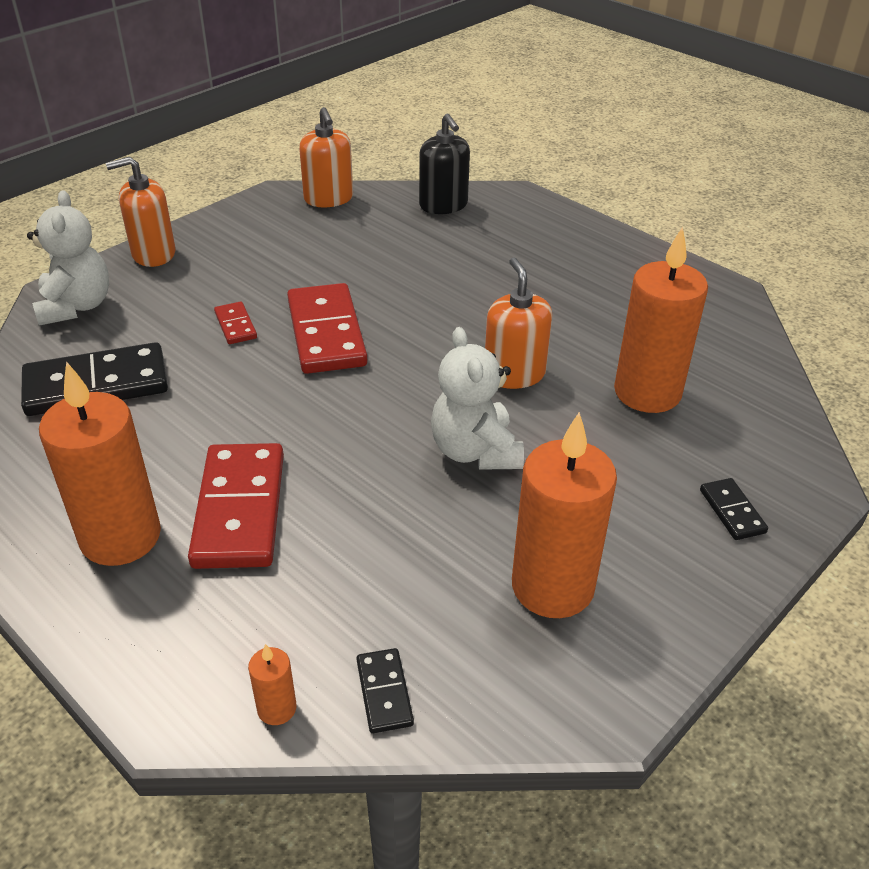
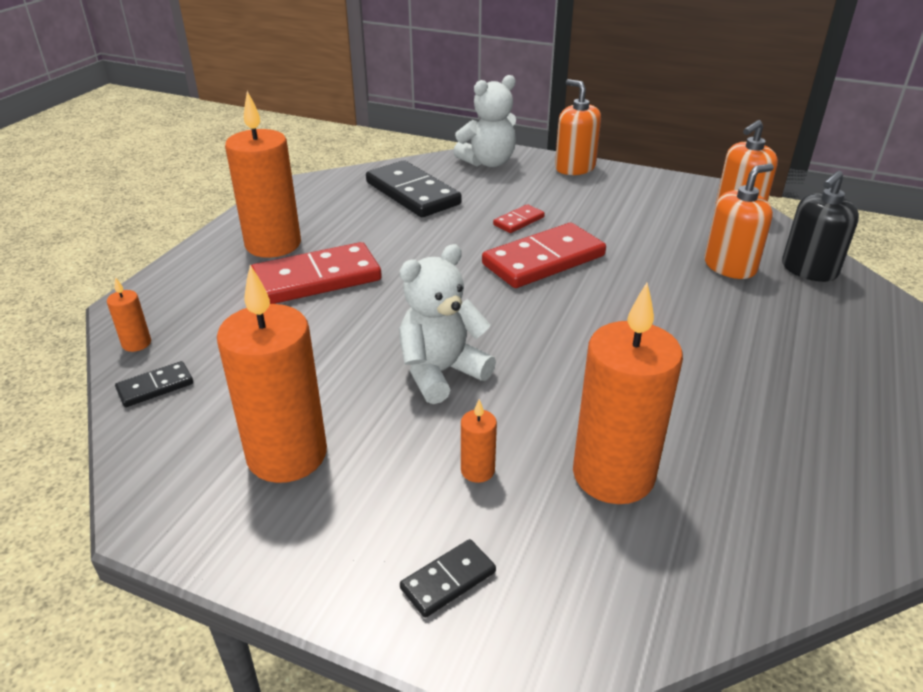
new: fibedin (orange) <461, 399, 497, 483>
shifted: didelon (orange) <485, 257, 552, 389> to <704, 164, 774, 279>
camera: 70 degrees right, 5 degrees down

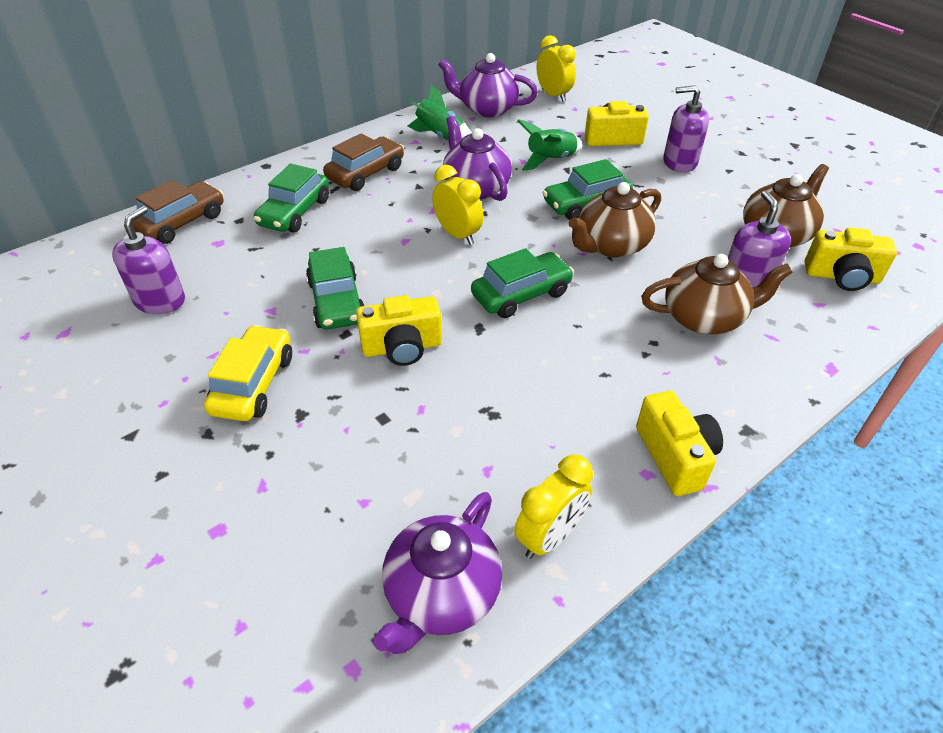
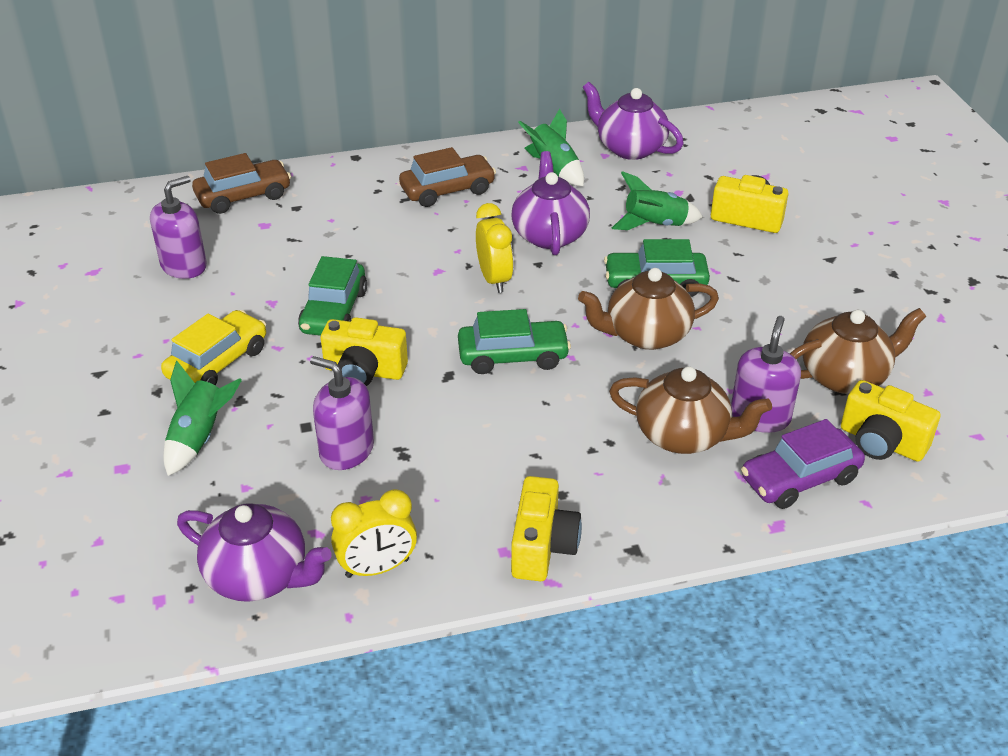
gone: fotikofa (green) <254, 164, 329, 233>; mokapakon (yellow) <537, 35, 576, 102>
new: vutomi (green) <163, 361, 242, 476>; fotikofa (purple) <741, 419, 865, 509>
shifted: didelon (purple) <663, 85, 709, 173> to <310, 356, 374, 470>
rotated: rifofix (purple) <373, 492, 502, 654> = <177, 503, 332, 602> 120 degrees counterclockwise
camera: 25 degrees right, 5 degrees down

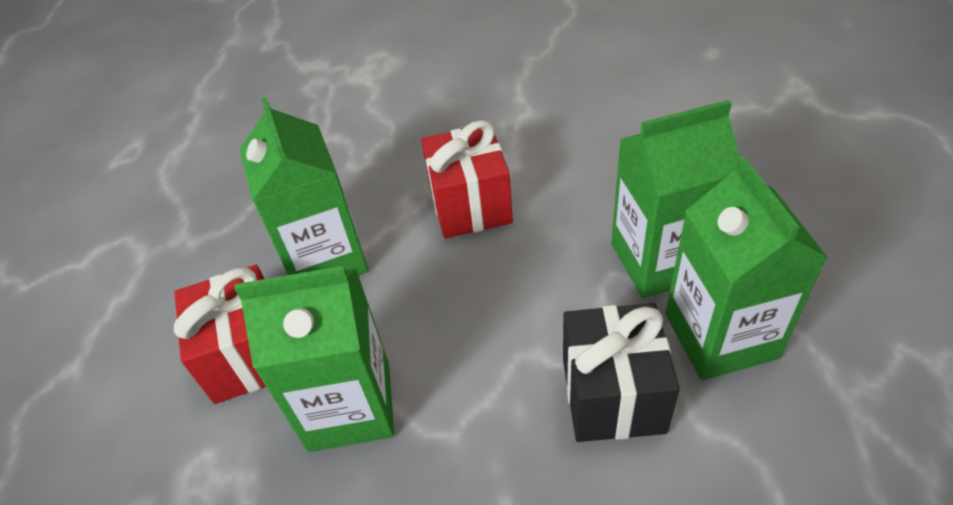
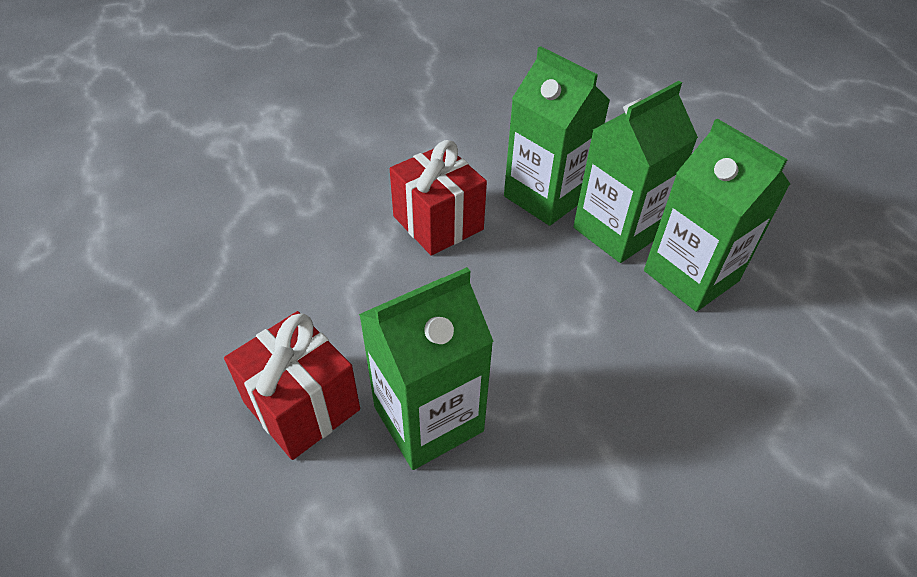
gone: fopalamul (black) <563, 303, 680, 442>
shifted: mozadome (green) <239, 97, 368, 276> to <504, 46, 610, 226>
camera: 30 degrees left, 0 degrees up

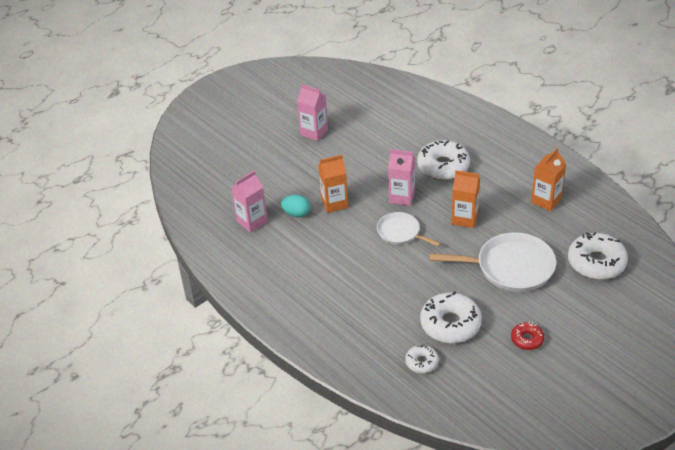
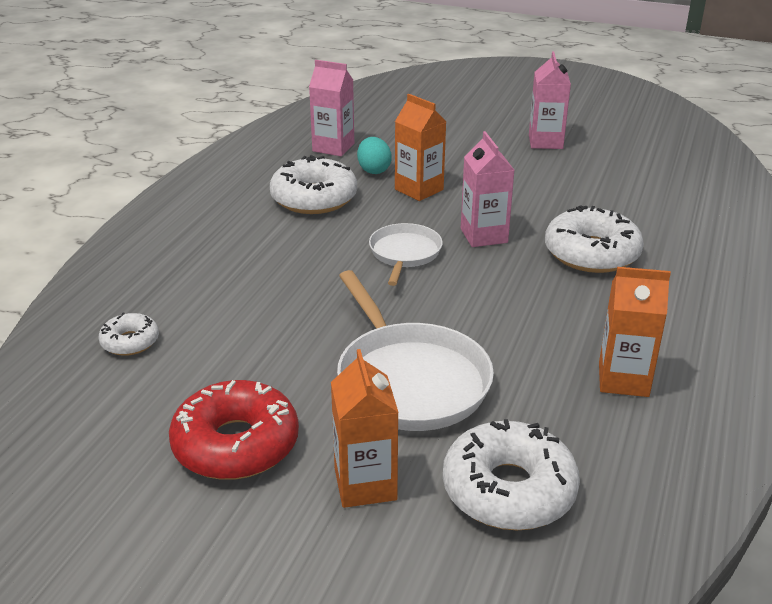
shifted: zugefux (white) <420, 291, 482, 344> to <270, 155, 357, 214>; mozadome (orange) <451, 170, 480, 228> to <331, 349, 399, 508>
scaled: zugefux (red) <511, 322, 544, 350> = <169, 380, 299, 480> x1.89
camera: 60 degrees right, 10 degrees down

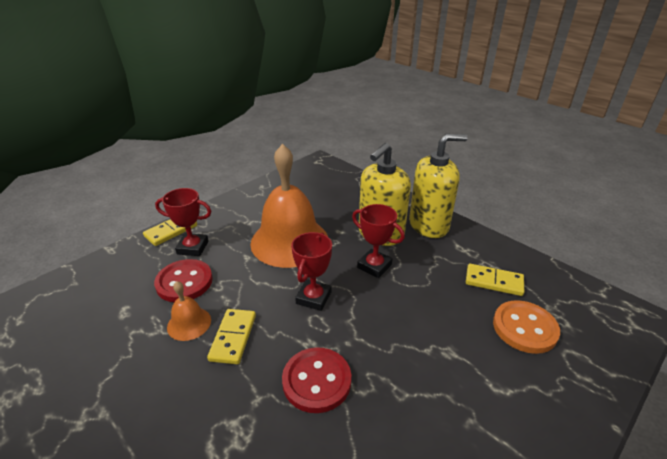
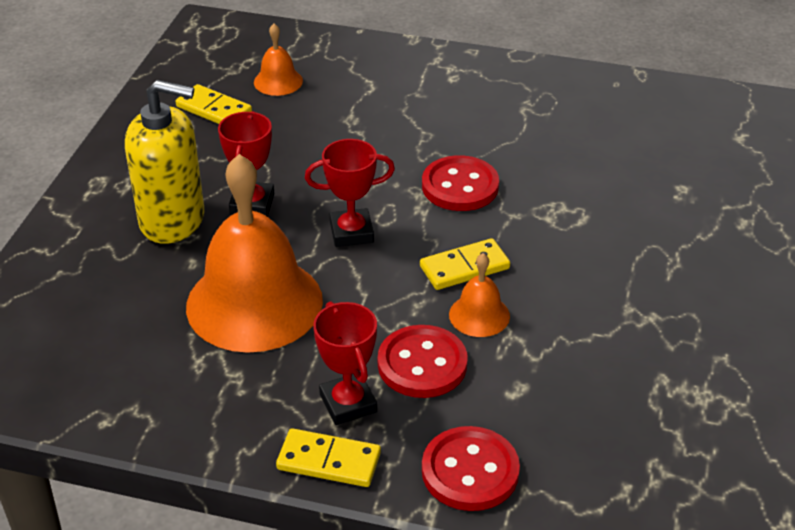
gone: didelon (yellow) <409, 134, 468, 238>
new: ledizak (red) <422, 426, 520, 511>
swapped: ledizak (orange) <493, 300, 560, 354> to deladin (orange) <254, 24, 303, 96>
rotated: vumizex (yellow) <466, 263, 524, 296> = <175, 84, 252, 124> 45 degrees counterclockwise
camera: 120 degrees left, 5 degrees up

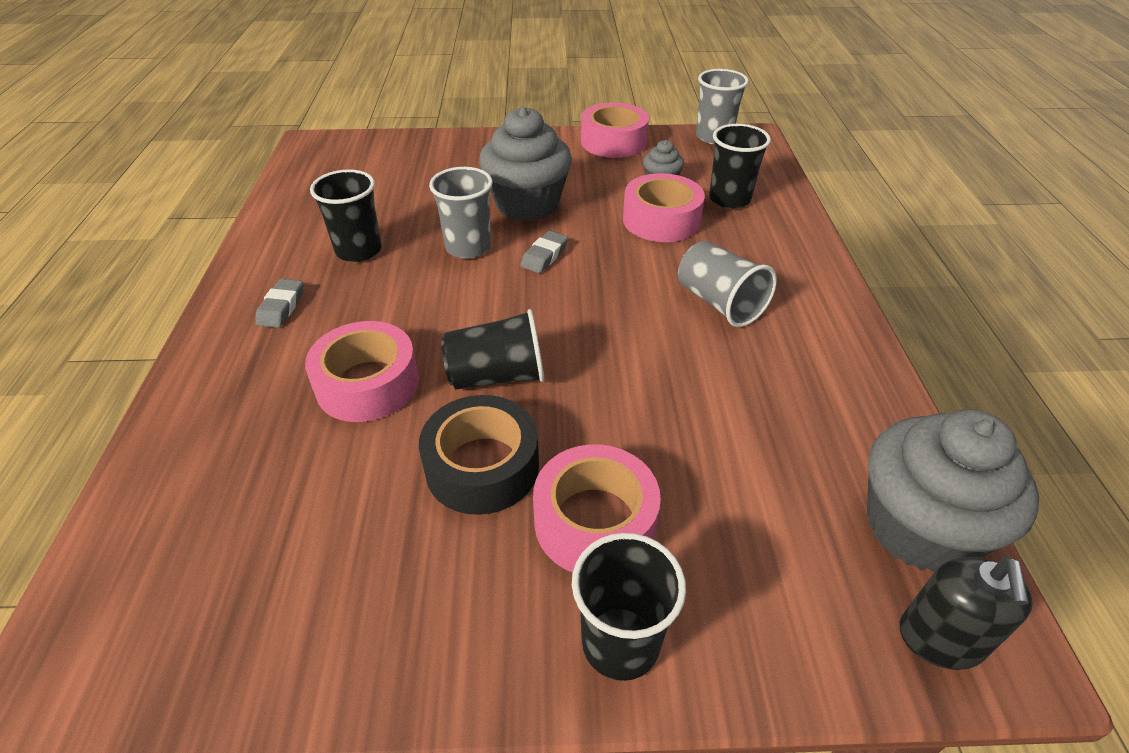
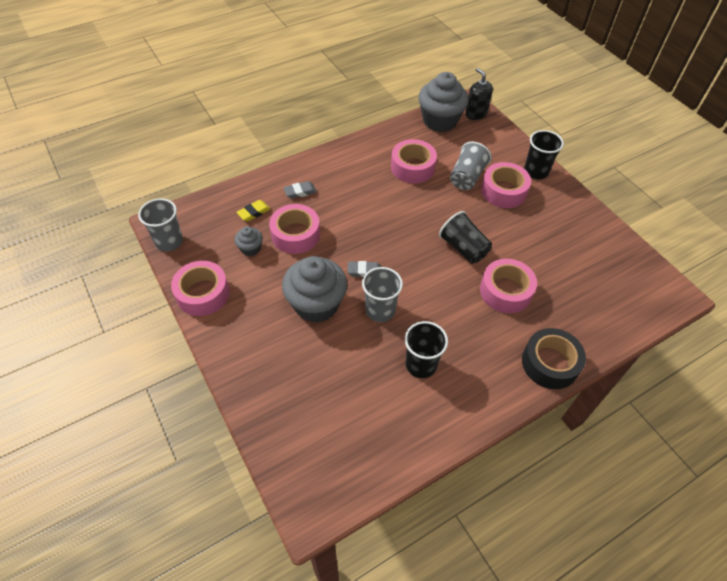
new: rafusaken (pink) <391, 139, 437, 183>
shifted: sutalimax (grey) <255, 279, 303, 328> to <283, 181, 317, 199>; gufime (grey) <678, 241, 777, 327> to <450, 142, 492, 190>; rafusaken (black) <419, 395, 539, 515> to <522, 328, 586, 389>
swapped: gufime (black) <709, 124, 771, 209> to sutalimax (yellow) <236, 200, 271, 222>
rotated: didelon (black) <900, 556, 1033, 670> = <465, 68, 493, 120> 105 degrees counterclockwise
camera: 120 degrees left, 10 degrees up

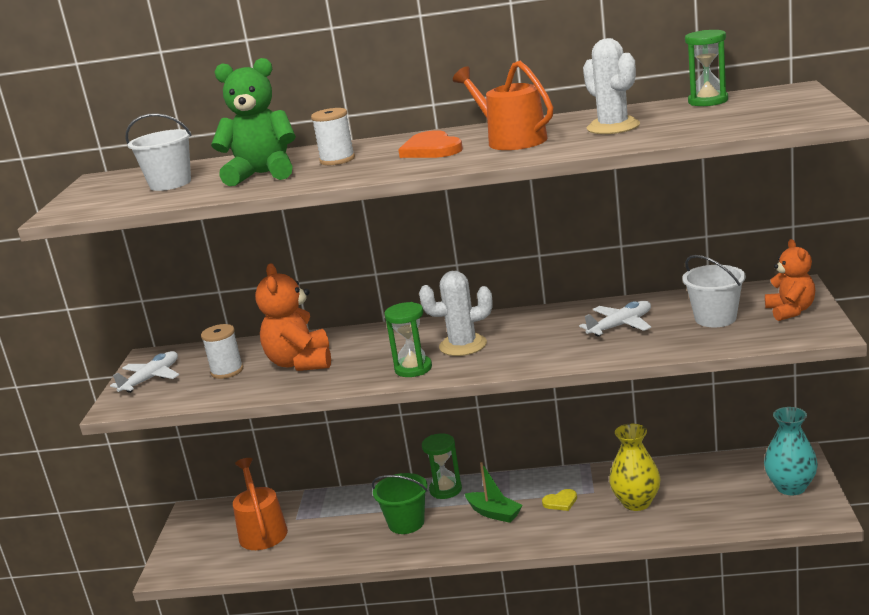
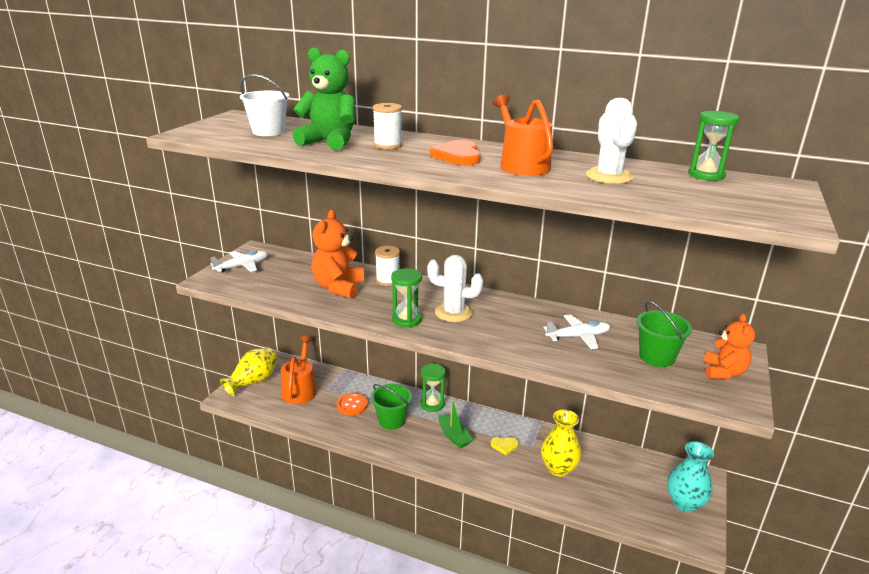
new: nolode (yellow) <220, 347, 278, 396>; ledizak (orange) <337, 393, 368, 415>
shifted: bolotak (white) <201, 324, 243, 379> to <375, 246, 400, 286>
repainted: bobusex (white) <682, 255, 746, 327> to bobusex (green) <637, 301, 692, 367>
camera: 15 degrees right, 5 degrees up

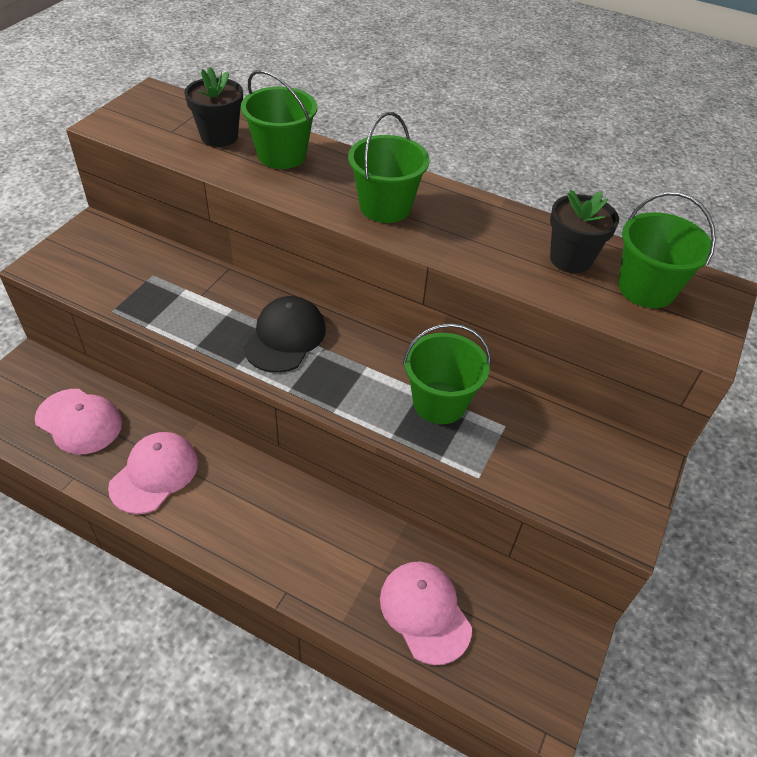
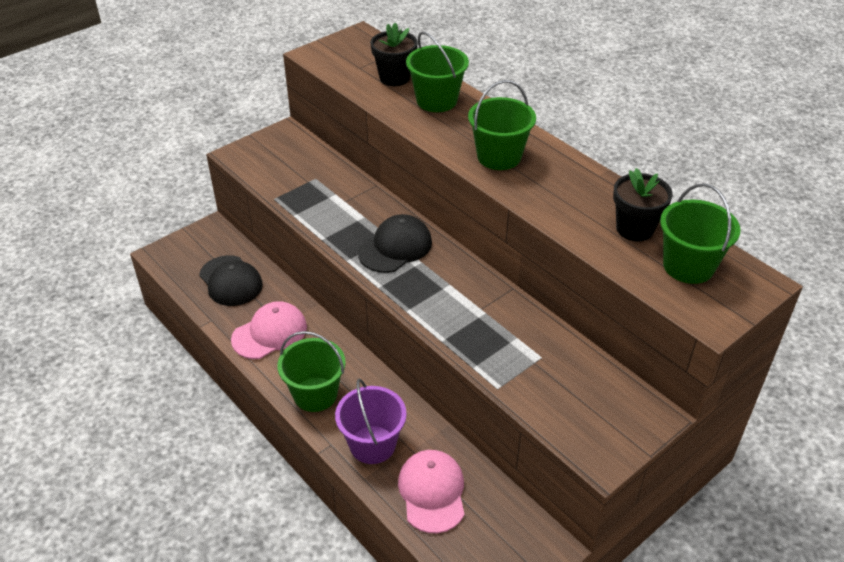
new: bobusex (purple) <335, 379, 407, 464>
shifted: bobusex (green) <403, 323, 491, 424> to <277, 331, 346, 412>
repainted: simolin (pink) <35, 389, 122, 454> to simolin (black) <199, 255, 263, 306>
camera: 25 degrees right, 5 degrees down

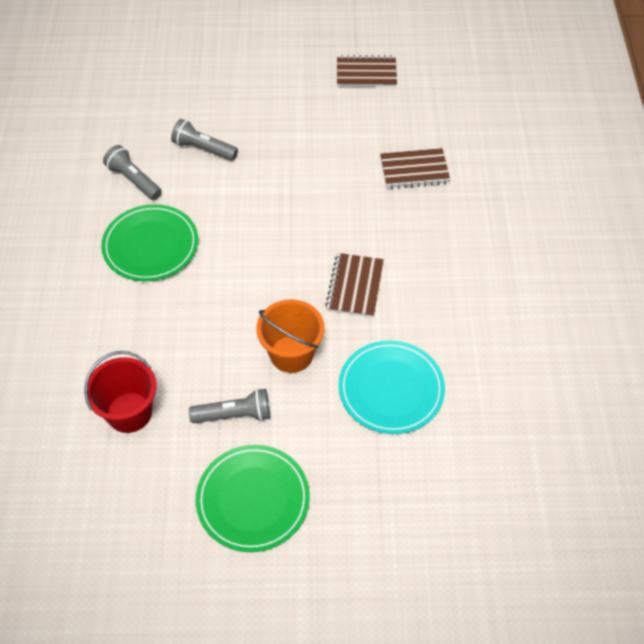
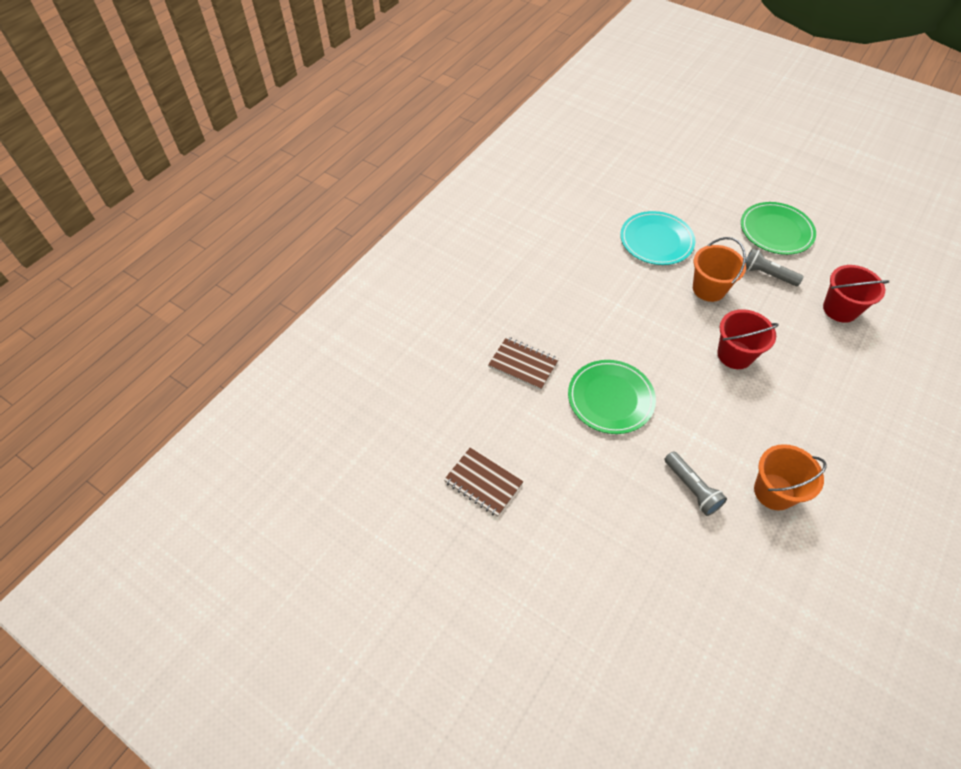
gone: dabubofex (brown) <325, 253, 384, 318>
new: bobusex (red) <717, 309, 779, 369>
shifted: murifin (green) <101, 204, 198, 281> to <568, 360, 656, 434>
swapped: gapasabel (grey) <103, 145, 162, 200> to bobusex (orange) <754, 444, 827, 511>
camera: 145 degrees left, 0 degrees up

